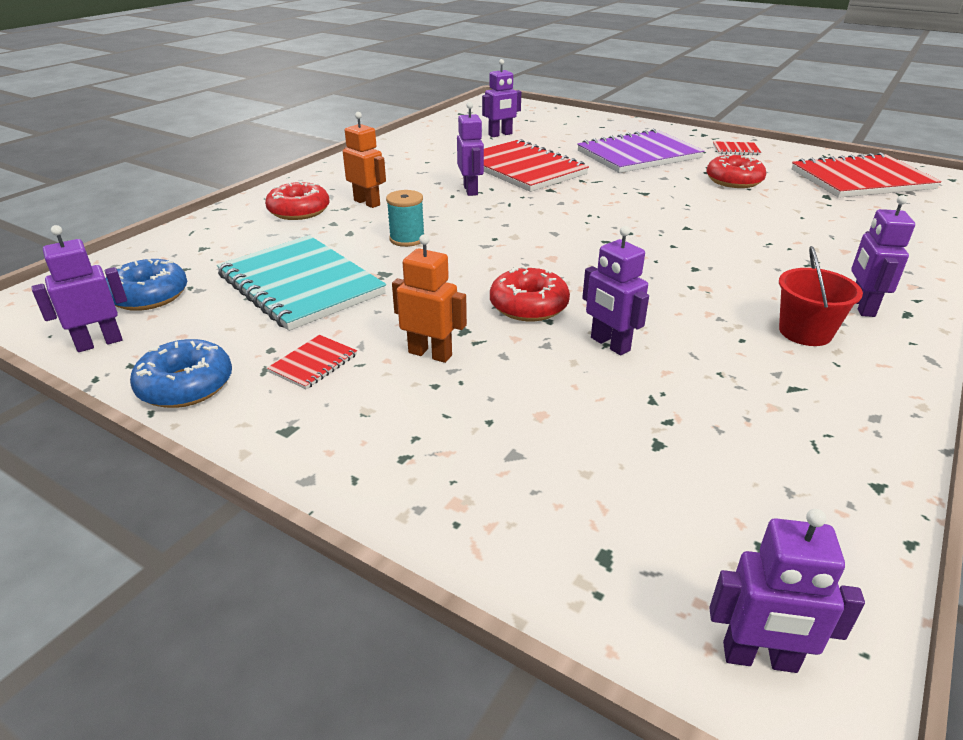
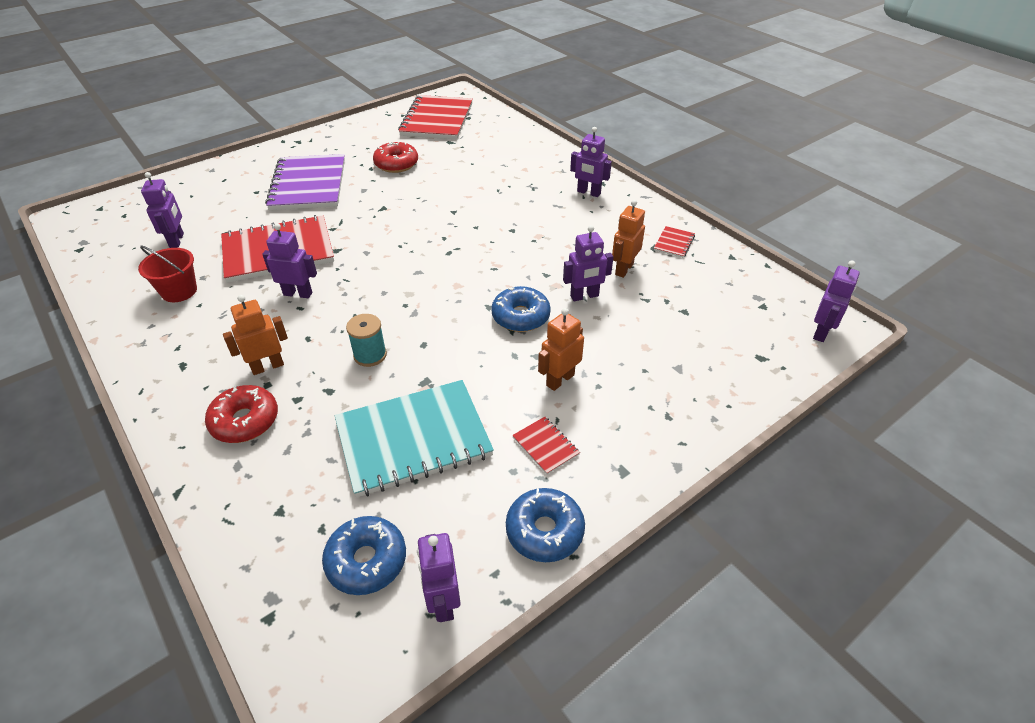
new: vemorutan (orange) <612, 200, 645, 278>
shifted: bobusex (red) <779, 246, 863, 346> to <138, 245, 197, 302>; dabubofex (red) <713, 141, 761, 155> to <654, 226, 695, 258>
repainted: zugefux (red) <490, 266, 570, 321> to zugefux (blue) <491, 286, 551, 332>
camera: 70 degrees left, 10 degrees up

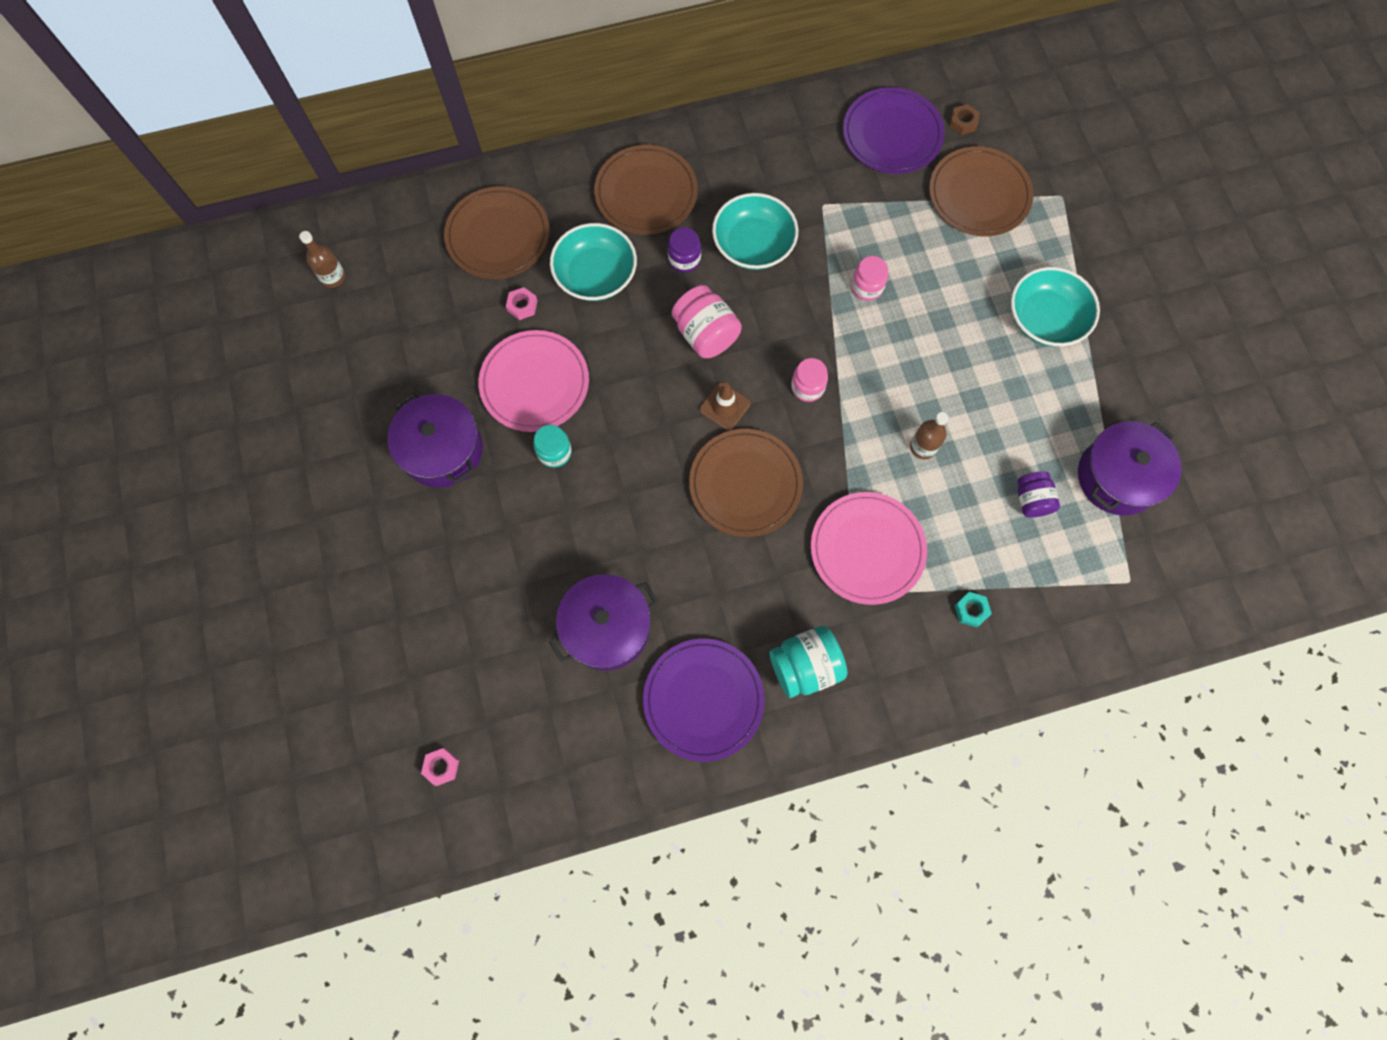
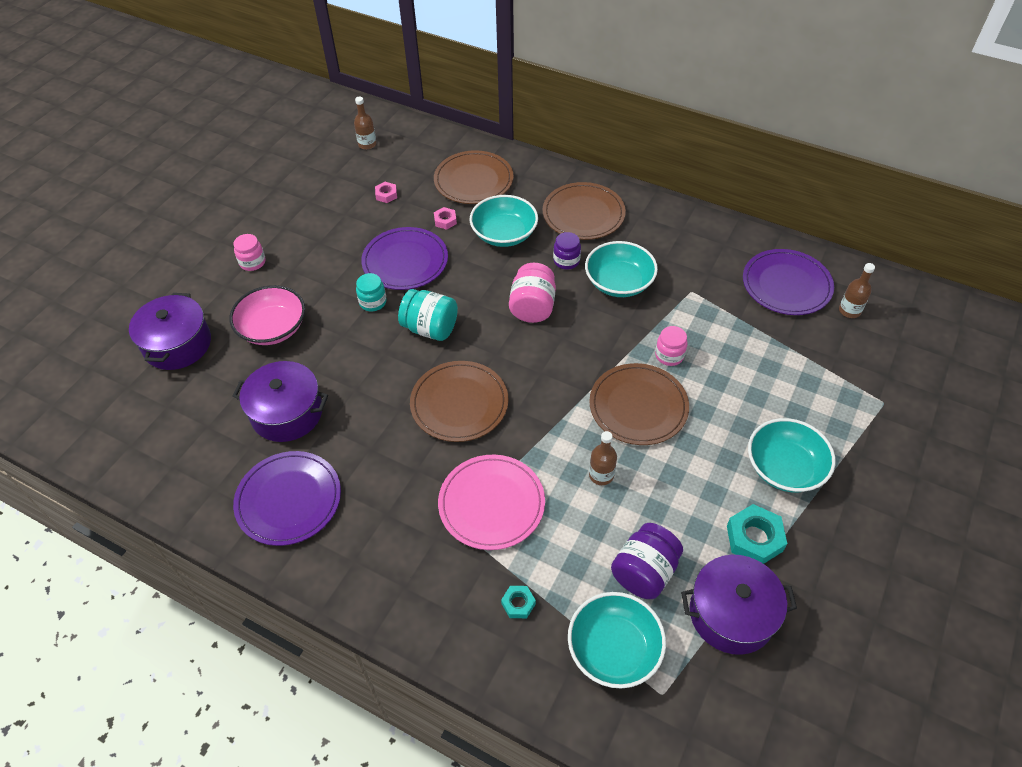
gone: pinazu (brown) <700, 382, 751, 430>
new: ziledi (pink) <229, 285, 305, 345>; ziledi (turquoise) <568, 592, 666, 689>; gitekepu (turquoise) <727, 504, 787, 564>
shifted: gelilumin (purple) <387, 393, 483, 488> to <129, 293, 211, 370>; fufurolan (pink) <791, 358, 828, 402> to <233, 234, 266, 271>; gitekepu (pink) <421, 748, 459, 786> to <375, 182, 397, 203>; fufurolan (turquoise) <769, 626, 848, 698> to <398, 289, 458, 341>; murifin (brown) <929, 146, 1033, 236> to <589, 363, 689, 445>
swapped: gitekepu (brown) <949, 104, 980, 135> to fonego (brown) <839, 263, 875, 318>
repainted: murifin (pink) <478, 330, 589, 432> to murifin (purple) <361, 227, 448, 290>
scaled: fufurolan (purple) <1017, 471, 1060, 518> = <611, 523, 683, 599> x1.54
camera: 45 degrees right, 20 degrees down

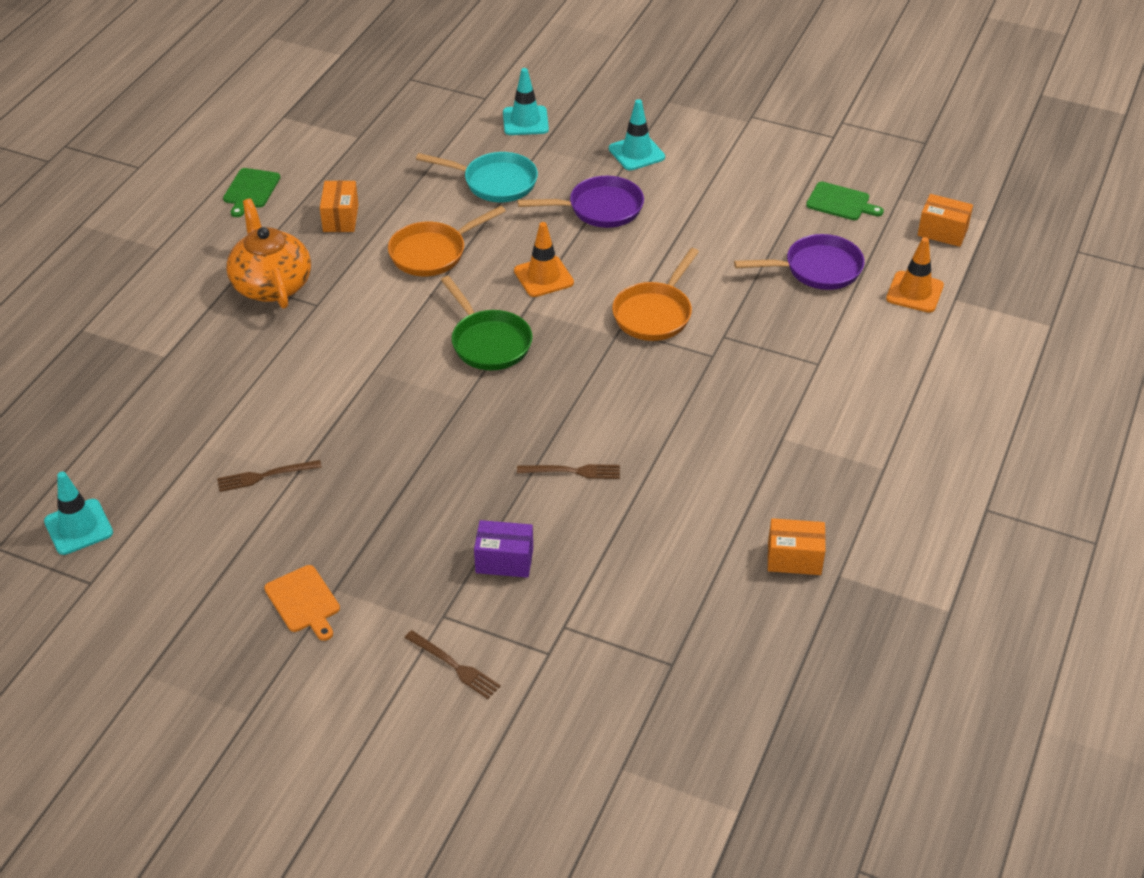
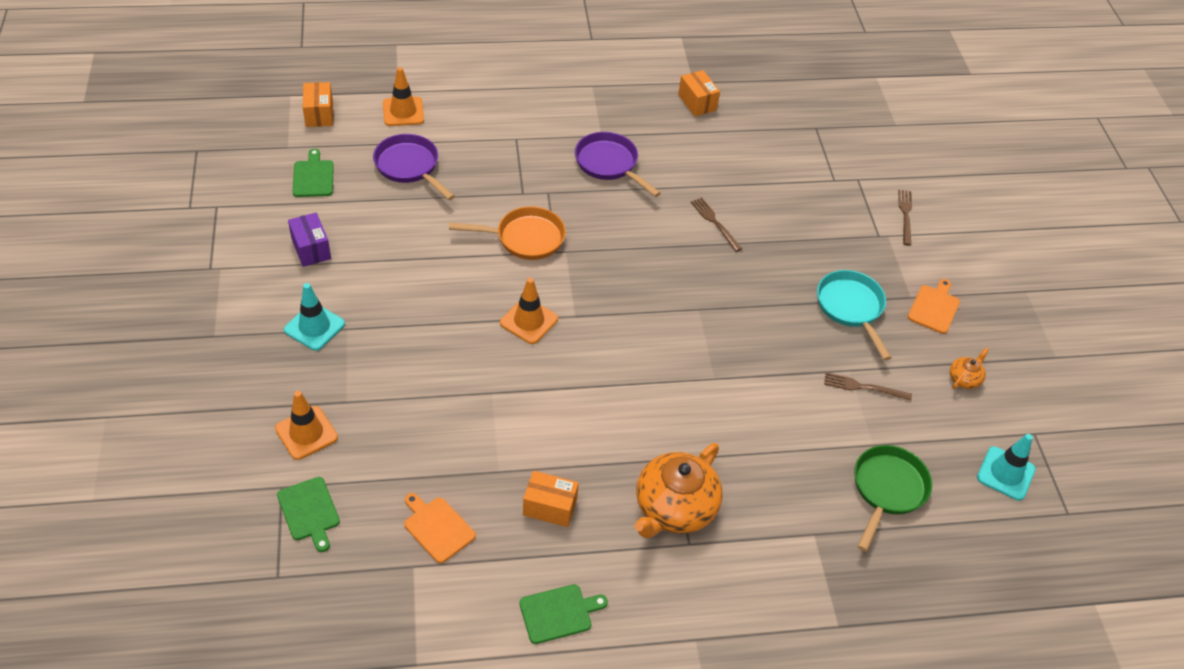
gone: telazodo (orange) <388, 206, 506, 276>
new: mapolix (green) <277, 477, 340, 552>; mapolix (orange) <404, 493, 476, 563>; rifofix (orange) <950, 348, 989, 389>
shifted: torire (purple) <474, 520, 533, 578> to <288, 213, 331, 267>; telazodo (purple) <517, 176, 644, 228> to <575, 132, 661, 197>; telazodo (turquoise) <416, 152, 538, 202> to <817, 270, 892, 360>; telazodo (green) <441, 276, 533, 370> to <854, 445, 932, 552>
repainted: pinazu (turquoise) <503, 68, 549, 135> to pinazu (orange) <275, 391, 338, 460>
rotated: torire (orange) <320, 181, 358, 232> = <523, 471, 579, 527> 45 degrees clockwise; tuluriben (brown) <217, 460, 322, 492> = <824, 372, 912, 401> 150 degrees clockwise
camera: 125 degrees left, 5 degrees up

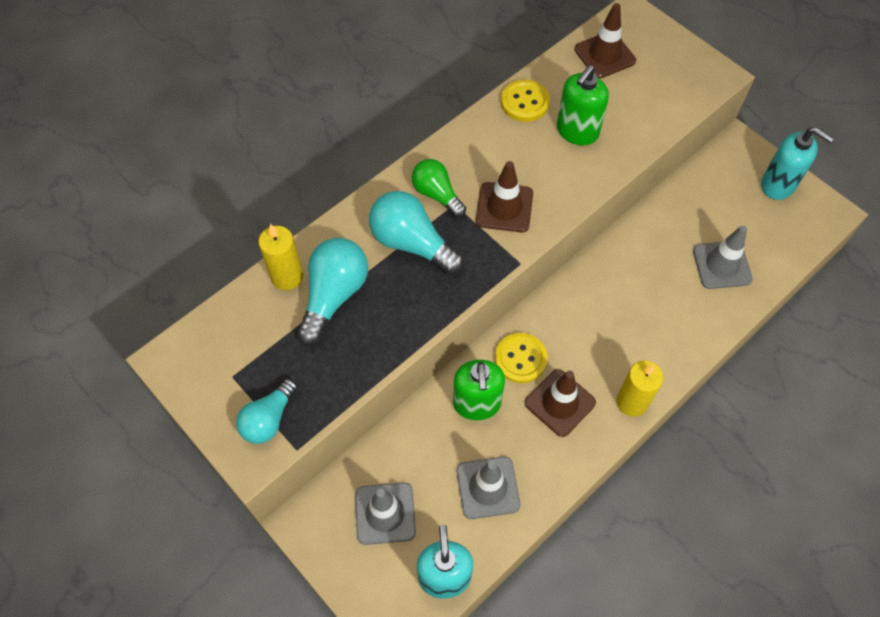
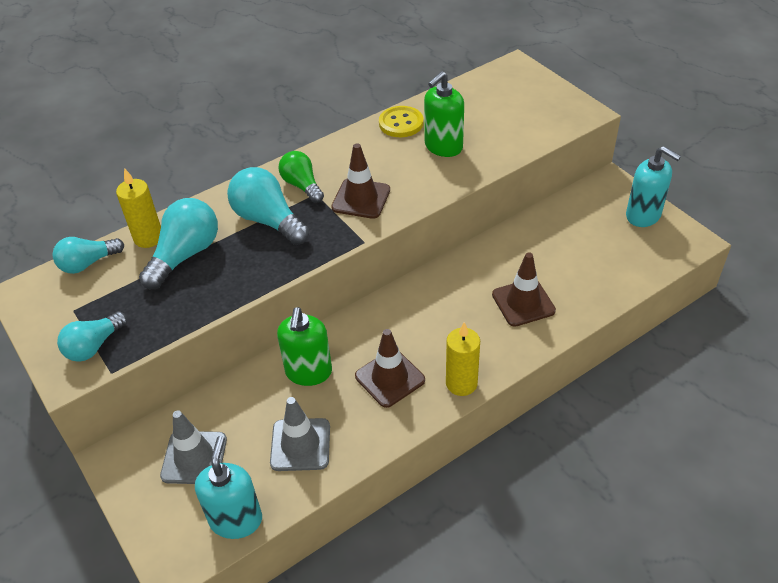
gone: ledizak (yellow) <495, 333, 548, 383>; pinazu (grey) <693, 226, 753, 289>
new: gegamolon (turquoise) <52, 237, 124, 274>
shifted: pinazu (brown) <575, 3, 636, 78> to <492, 252, 556, 327>
camera: 10 degrees right, 15 degrees down

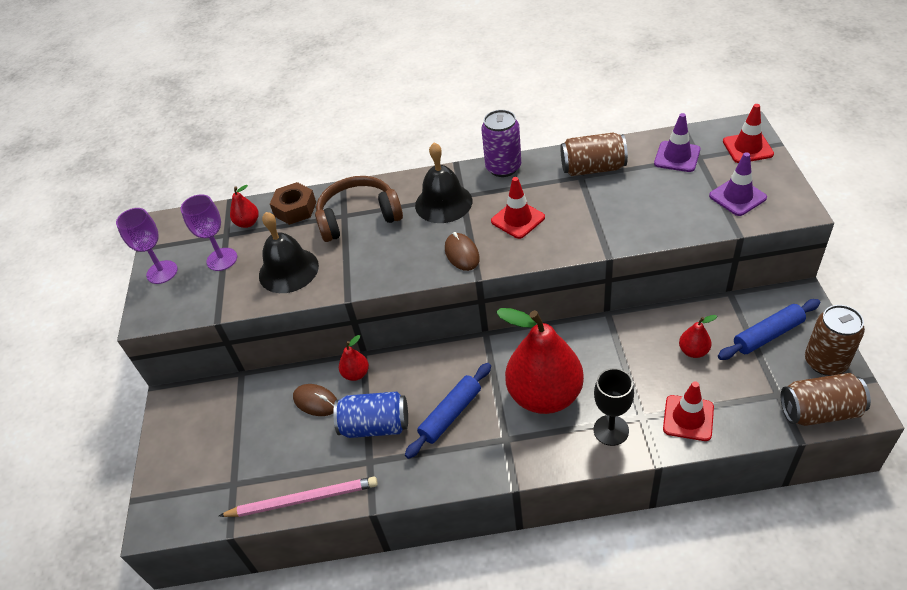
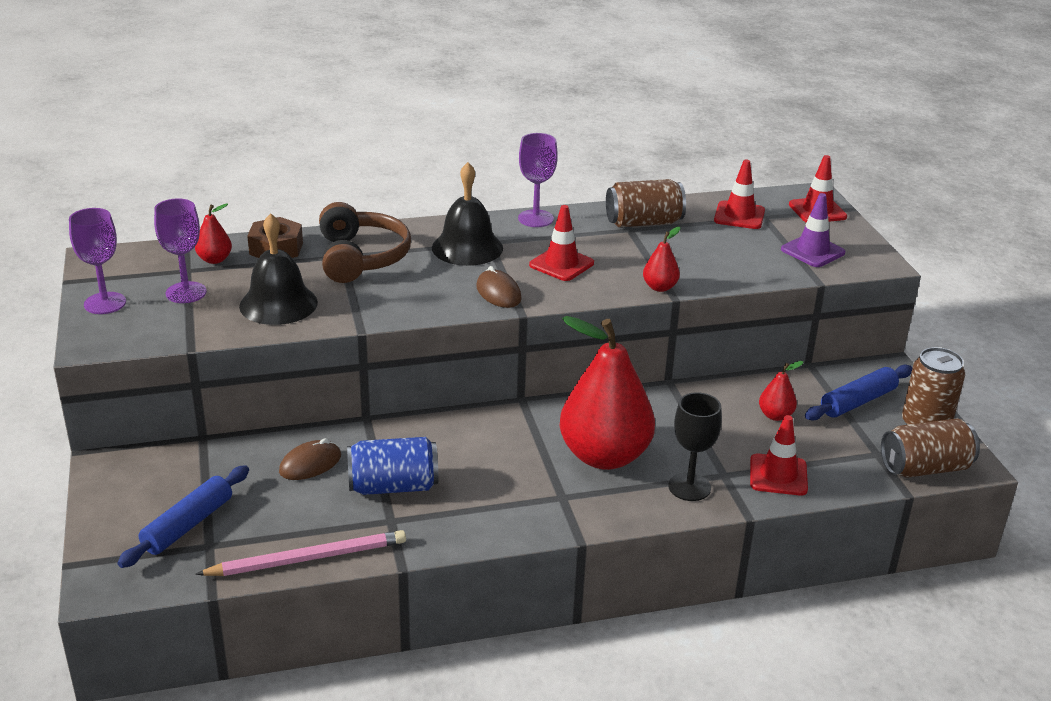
shifted: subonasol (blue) <405, 363, 491, 459> to <117, 465, 249, 568>; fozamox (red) <339, 335, 369, 381> to <643, 227, 680, 292>
swapped: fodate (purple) <481, 110, 521, 177> to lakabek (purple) <518, 133, 558, 227>
repainted: pinazu (purple) <654, 113, 700, 172> to pinazu (red) <714, 160, 765, 229>
rotated: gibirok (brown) <293, 384, 337, 416> = <279, 438, 341, 480> 60 degrees counterclockwise; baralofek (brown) <315, 176, 403, 242> = <319, 202, 411, 283> 105 degrees clockwise
camera: 15 degrees left, 15 degrees down

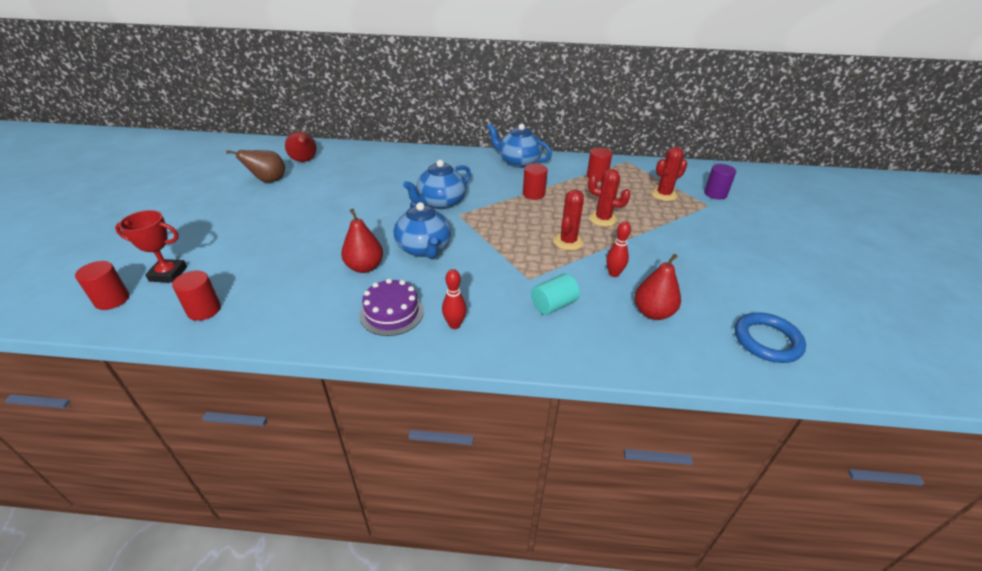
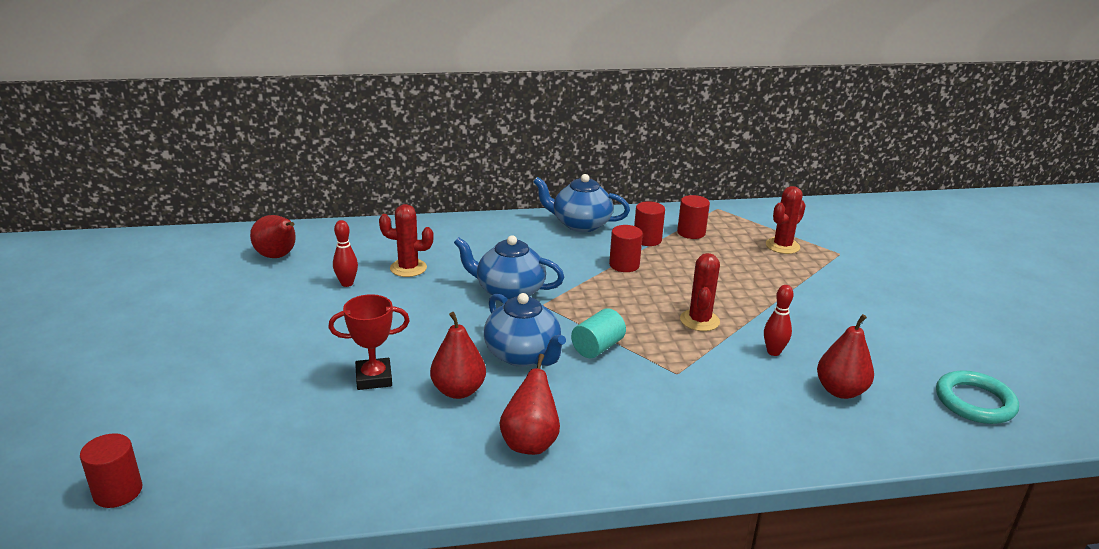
gone: fozamox (brown) <226, 150, 285, 183>; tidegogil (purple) <704, 164, 736, 199>
shifted: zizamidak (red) <115, 210, 187, 283> to <328, 294, 410, 390>; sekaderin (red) <442, 269, 467, 329> to <333, 220, 358, 287>; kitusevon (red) <588, 169, 630, 227> to <379, 204, 434, 277>; tidegogil (turquoise) <531, 273, 580, 315> to <571, 308, 626, 358>; tidegogil (red) <172, 271, 221, 321> to <634, 201, 665, 246>
swapped: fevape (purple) <359, 279, 424, 336> to fozamox (red) <499, 354, 560, 455>
repainted: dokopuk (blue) <735, 312, 806, 363> to dokopuk (turquoise) <936, 370, 1019, 424>
rotated: rifofix (blue) <403, 160, 471, 209> = <454, 235, 564, 300> 75 degrees clockwise
camera: 15 degrees left, 10 degrees down

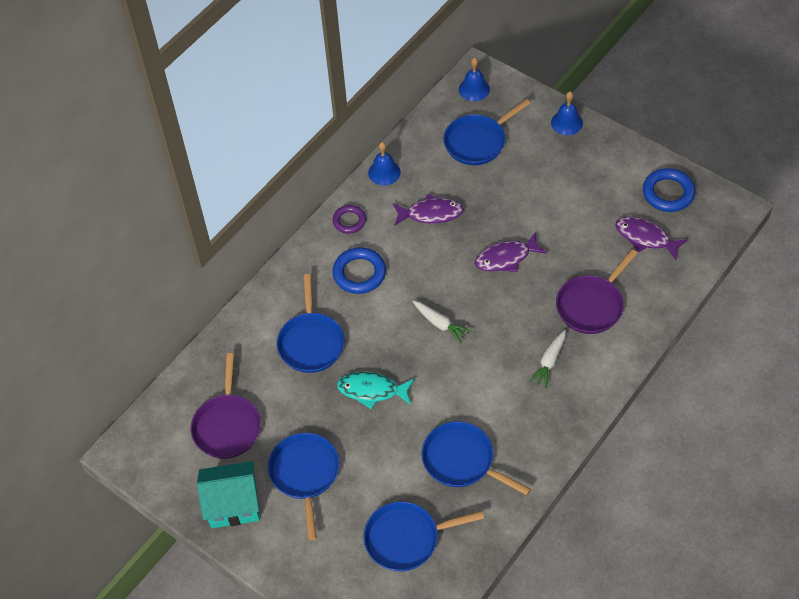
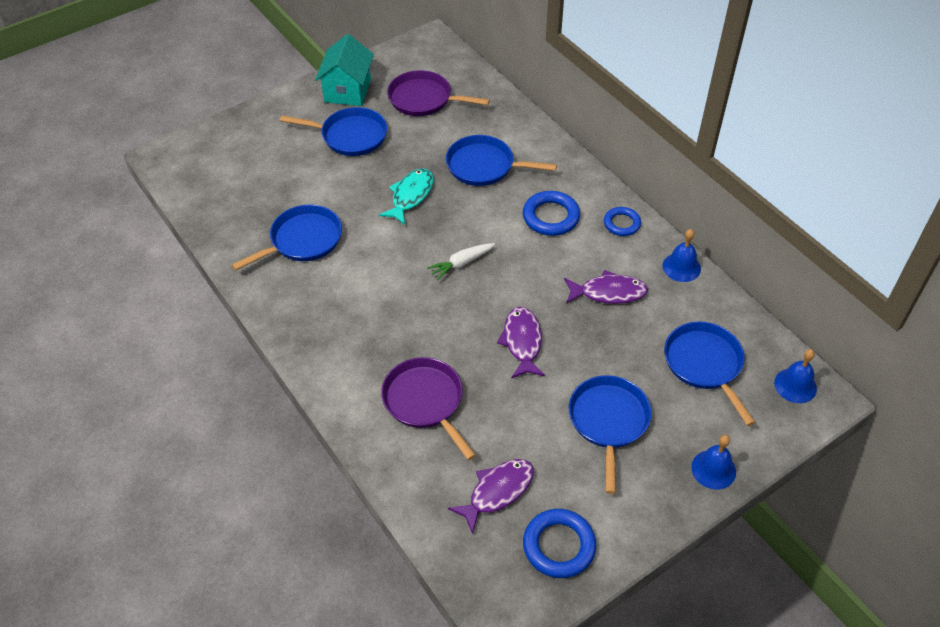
gone: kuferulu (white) <529, 330, 566, 388>
shifted: telazodo (blue) <363, 501, 484, 571> to <569, 375, 652, 494>
repainted: dokopuk (purple) <333, 205, 366, 234> to dokopuk (blue) <604, 207, 641, 236>
rotated: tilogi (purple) <393, 194, 464, 226> = <564, 270, 648, 304> 105 degrees counterclockwise
camera: 105 degrees right, 5 degrees down

